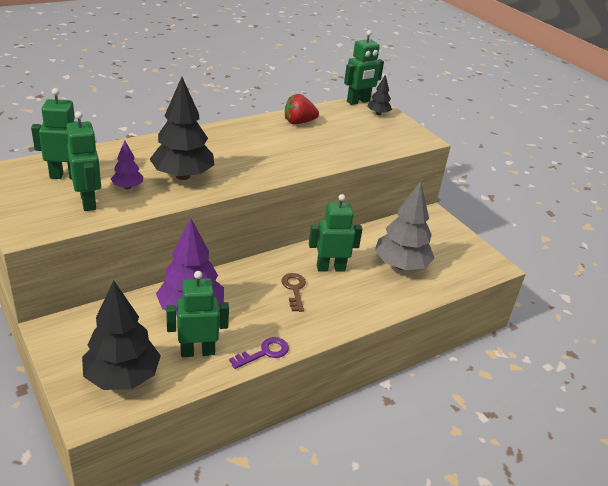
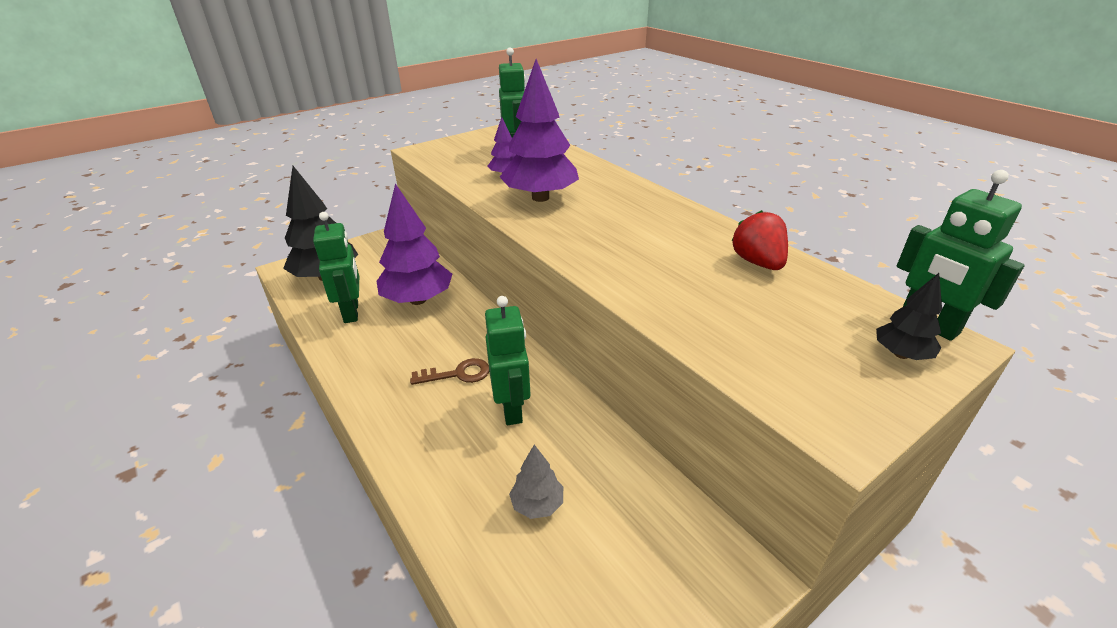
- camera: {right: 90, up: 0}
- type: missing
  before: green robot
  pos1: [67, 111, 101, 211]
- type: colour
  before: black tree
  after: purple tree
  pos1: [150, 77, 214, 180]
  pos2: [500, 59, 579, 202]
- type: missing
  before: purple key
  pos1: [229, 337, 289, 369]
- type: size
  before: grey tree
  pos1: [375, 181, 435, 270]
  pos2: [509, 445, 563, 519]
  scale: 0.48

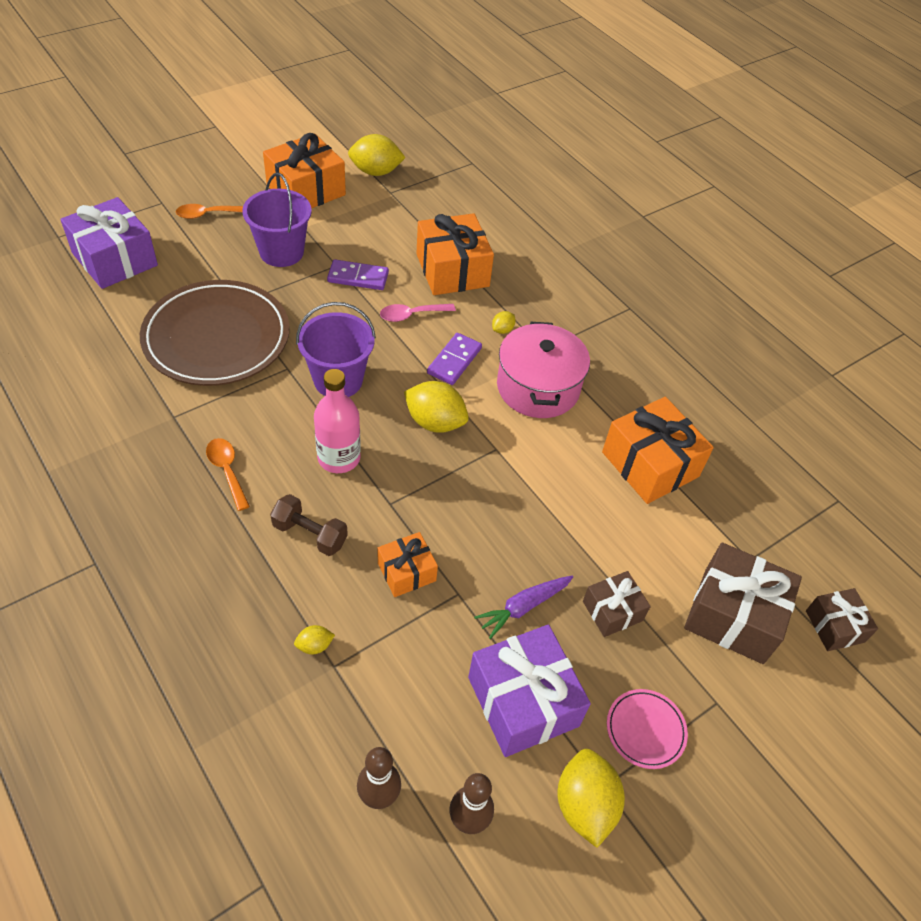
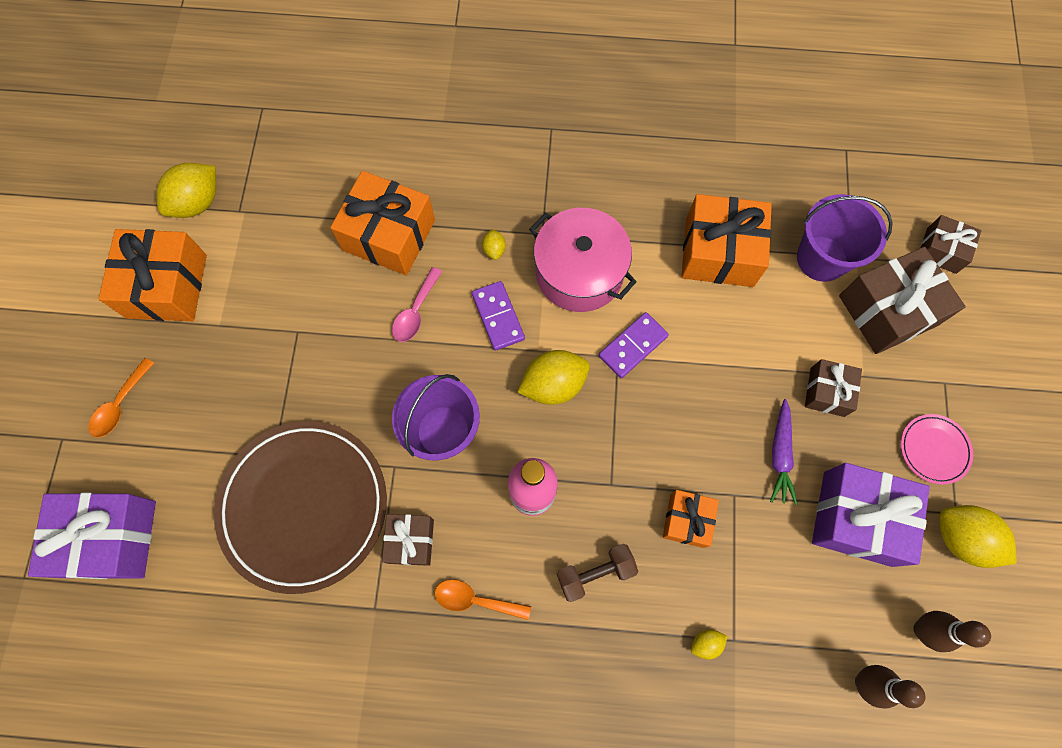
- camera: {right: -45, up: 20}
- type: relocated
  before: purple bucket
  pos1: [242, 173, 312, 267]
  pos2: [797, 194, 892, 282]
- type: spun
  before: yellow lemon
  pos1: [294, 625, 335, 654]
  pos2: [691, 629, 728, 660]
  turn: 45
- type: relocated
  before: purple domino
  pos1: [327, 259, 389, 290]
  pos2: [599, 312, 669, 378]
- type: appeared
  after: brown gift
  pos2: [382, 514, 434, 566]

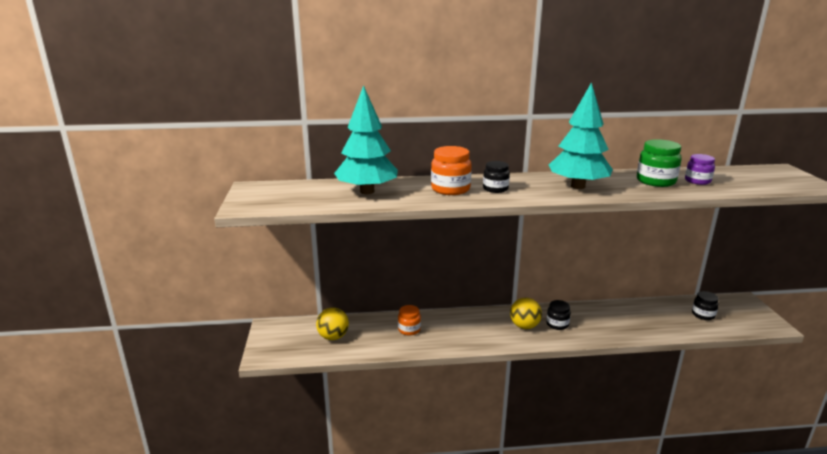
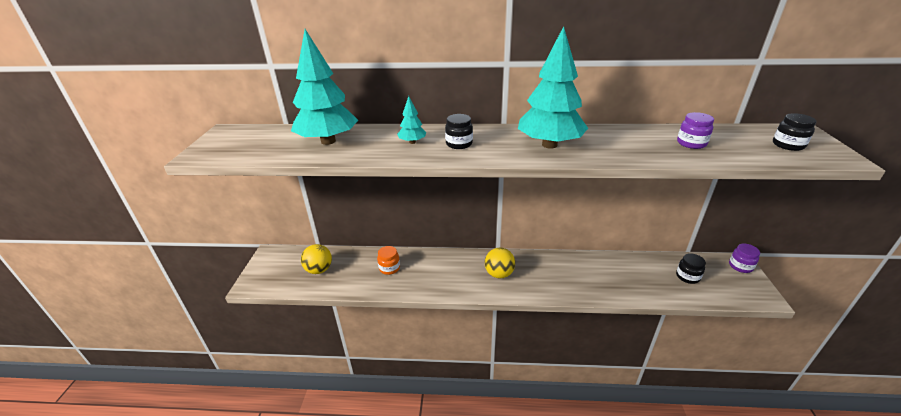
- camera: {right: 10, up: 10}
- type: exchanged
  before: orange jar
  after: turquoise tree
  pos1: [431, 146, 472, 195]
  pos2: [397, 96, 427, 144]
- type: relocated
  before: black jar
  pos1: [546, 300, 571, 330]
  pos2: [773, 113, 817, 151]
- type: missing
  before: green jar
  pos1: [637, 139, 682, 187]
- type: appeared
  after: purple jar
  pos2: [729, 243, 760, 273]

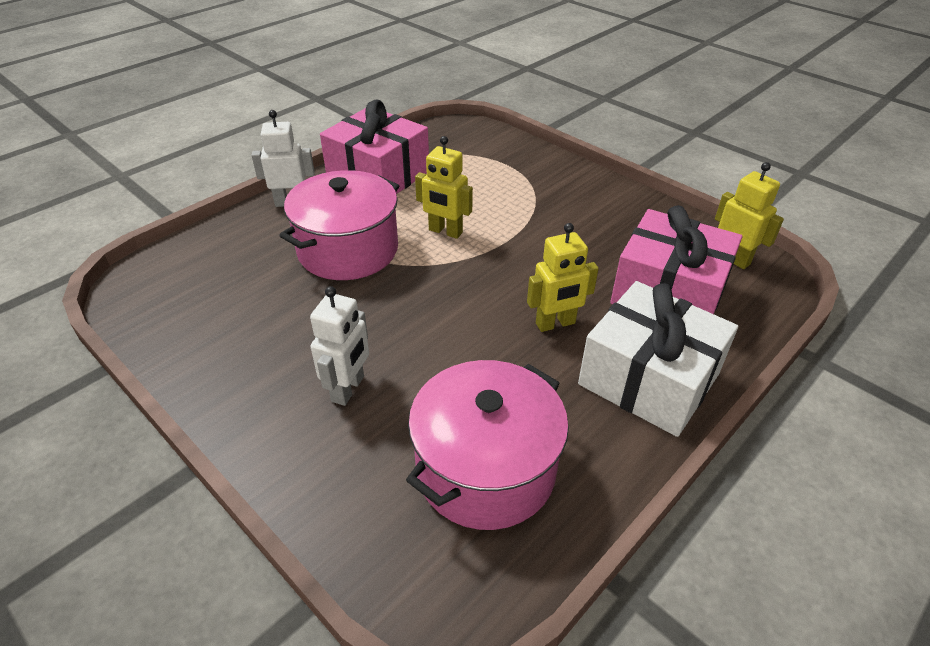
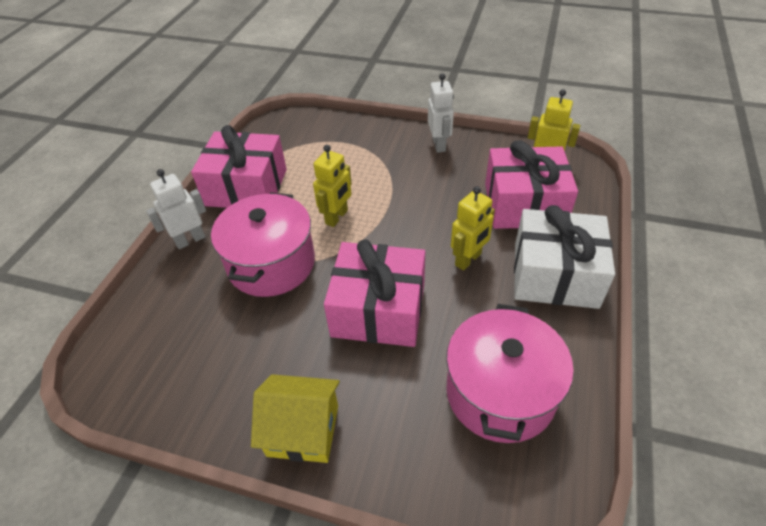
- camera: {right: -25, up: 5}
- type: relocated
  before: white robot
  pos1: [310, 286, 369, 406]
  pos2: [428, 73, 454, 153]
- type: spun
  before: yellow robot
  pos1: [415, 136, 473, 239]
  pos2: [313, 145, 352, 227]
  turn: -60
- type: appeared
  after: yellow house
  pos2: [251, 374, 340, 463]
- type: appeared
  after: pink gift
  pos2: [324, 239, 425, 347]

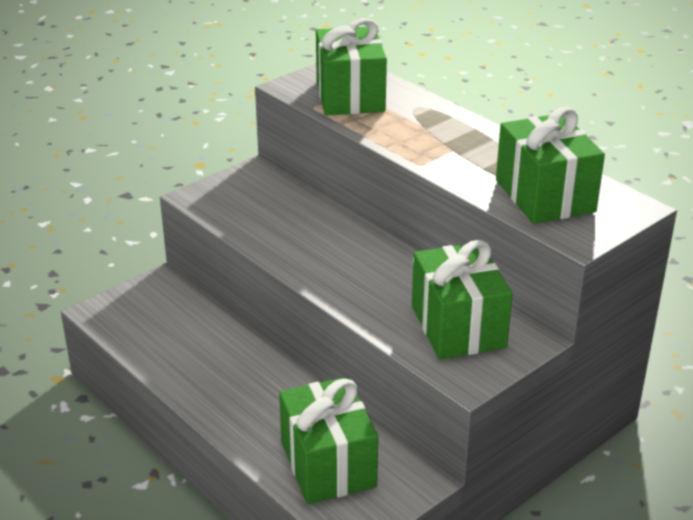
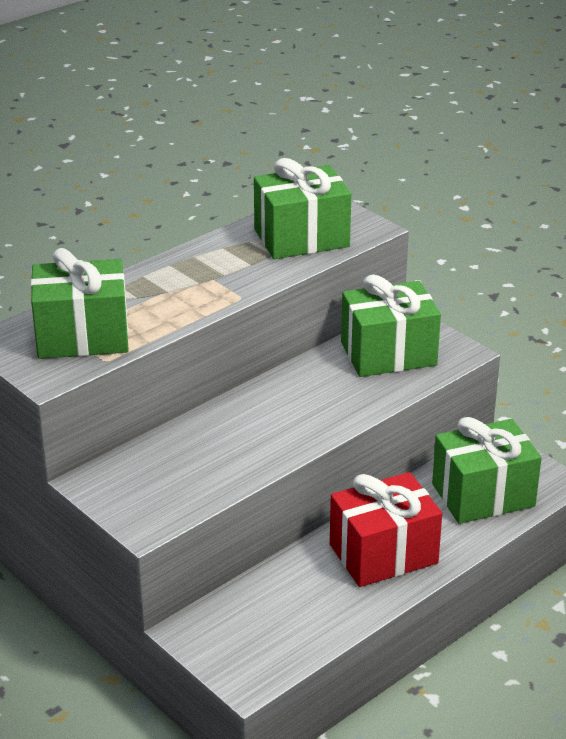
- camera: {right: -90, up: 0}
- type: appeared
  after: red gift
  pos2: [330, 472, 442, 587]

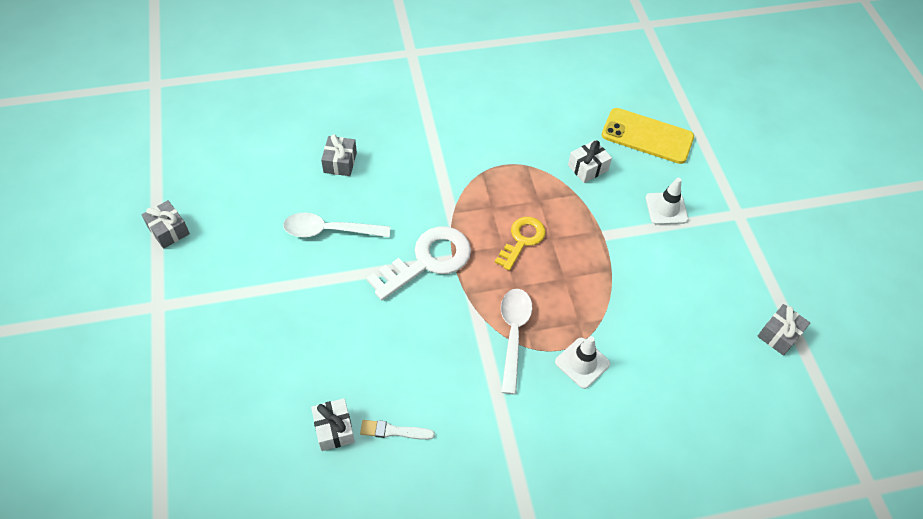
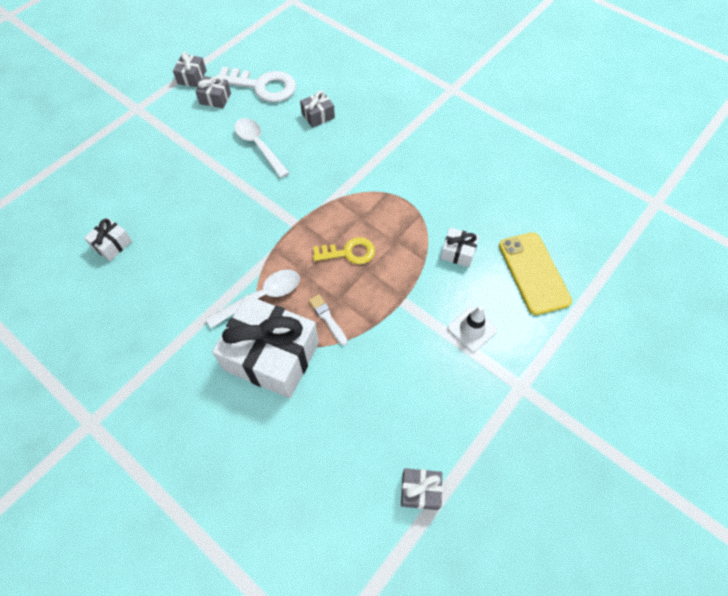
- camera: {right: 55, up: 5}
- type: relocated
  before: white brush
  pos1: [360, 420, 435, 440]
  pos2: [309, 294, 348, 346]
- type: relocated
  before: white key
  pos1: [367, 227, 471, 300]
  pos2: [216, 67, 296, 102]
- type: exchanged
  before: white traffic cone
  after: white gift
  pos1: [555, 336, 610, 389]
  pos2: [212, 295, 319, 398]
- type: appeared
  after: grey gift
  pos2: [195, 76, 231, 108]

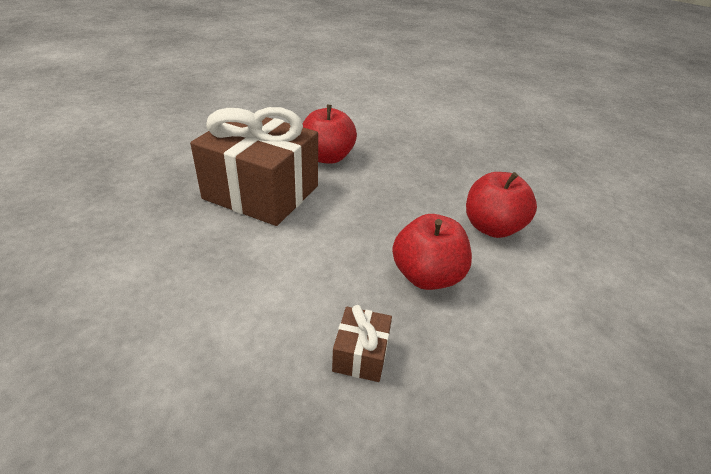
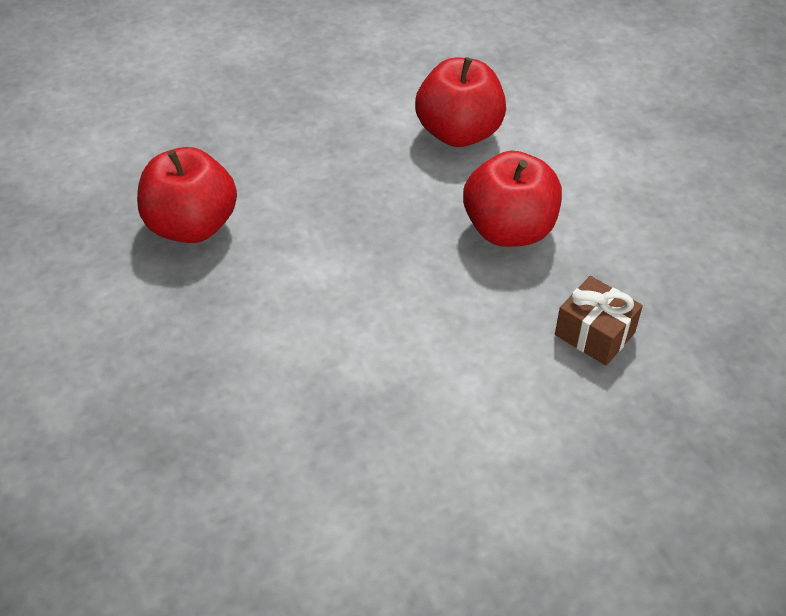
- camera: {right: -60, up: 10}
- type: missing
  before: brown gift
  pos1: [190, 107, 318, 226]

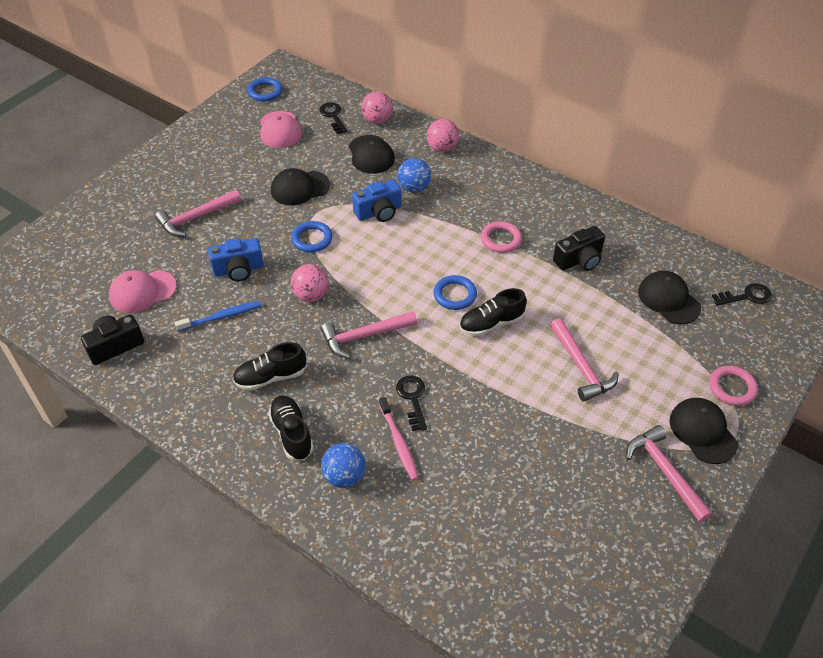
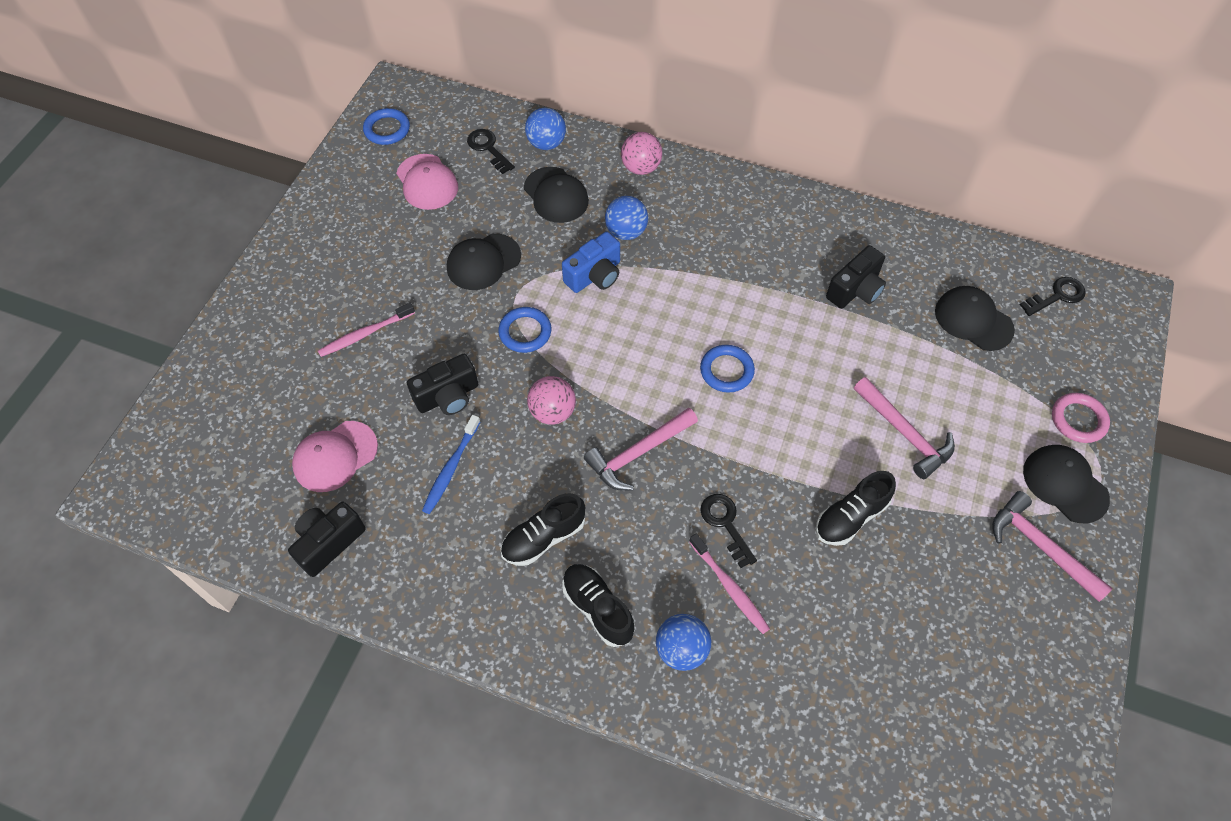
- camera: {right: -15, up: 10}
- type: exchanged
  before: pink hammer
  after: pink toothbrush
  pos1: [155, 190, 241, 237]
  pos2: [318, 303, 415, 357]
- type: spun
  before: blue toothbrush
  pos1: [174, 301, 261, 332]
  pos2: [422, 415, 480, 514]
  turn: 150
- type: colour
  before: blue camera
  after: black camera
  pos1: [208, 238, 264, 281]
  pos2: [407, 354, 478, 415]
- type: colour
  before: pink ball
  after: blue ball
  pos1: [361, 91, 393, 124]
  pos2: [525, 107, 566, 150]
- type: relocated
  before: black shoe
  pos1: [460, 288, 527, 336]
  pos2: [816, 471, 896, 546]
- type: missing
  before: pink ring
  pos1: [481, 221, 522, 253]

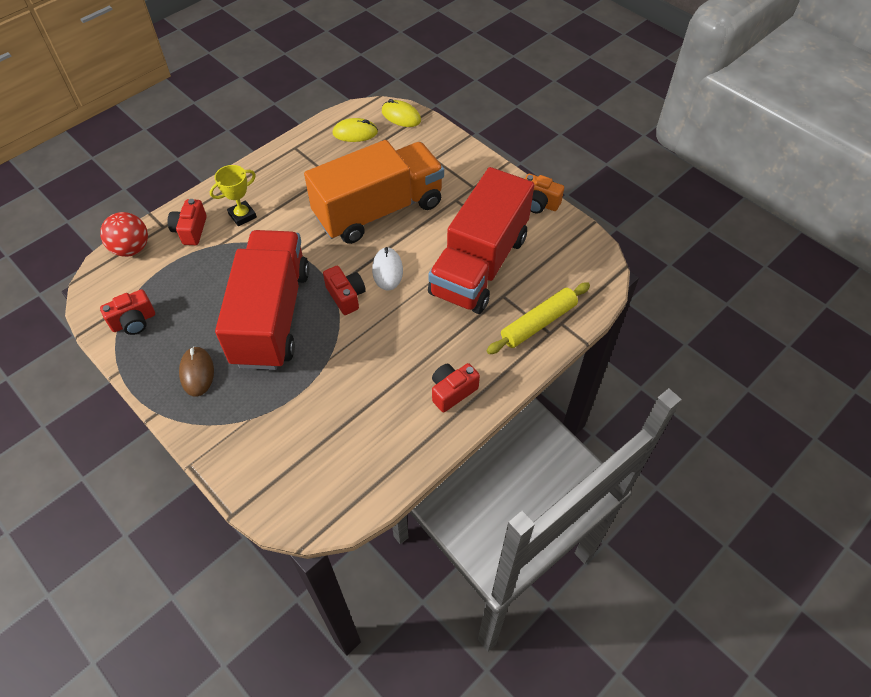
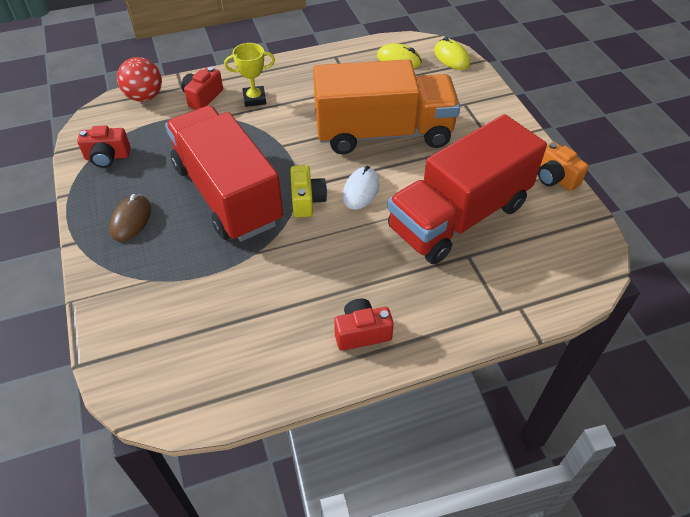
- camera: {right: 25, up: -5}
- type: spun
  before: red truck
  pos1: [215, 230, 309, 370]
  pos2: [165, 106, 283, 242]
  turn: -60
- type: colour
  before: red camera
  after: yellow camera
  pos1: [323, 266, 366, 315]
  pos2: [290, 165, 327, 217]
- type: missing
  before: yellow rolling pin
  pos1: [487, 282, 590, 354]

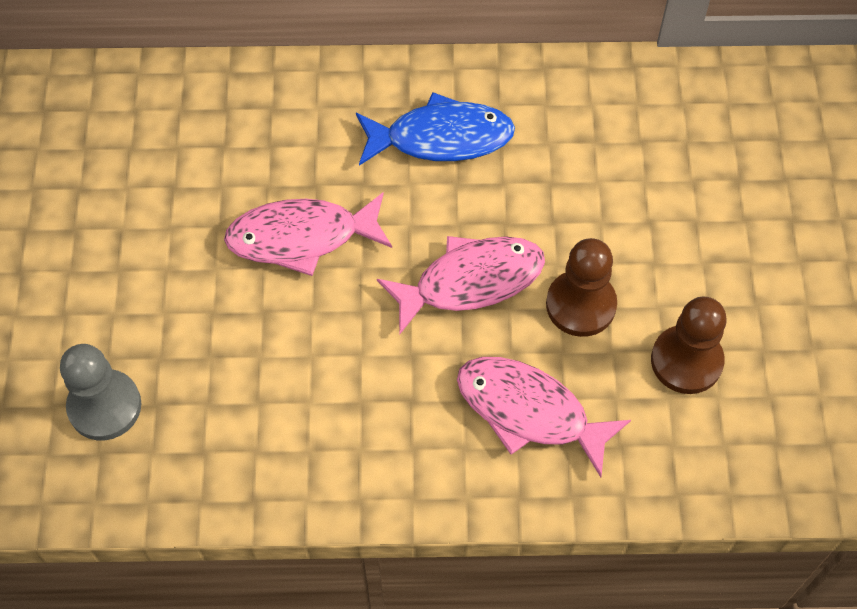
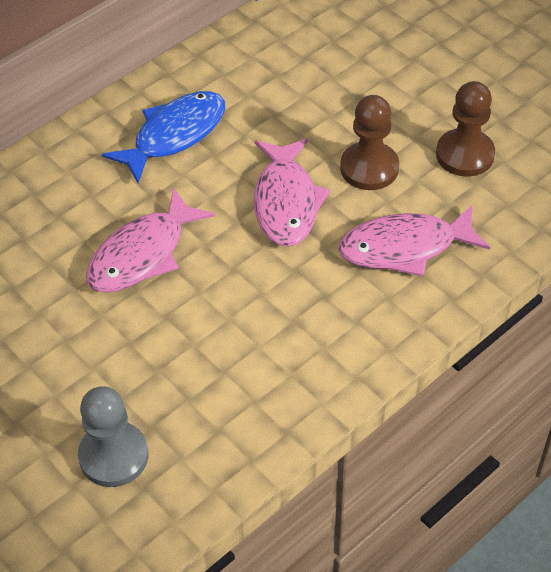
- camera: {right: -40, up: -10}
- type: spun
  before: pink fish
  pos1: [377, 236, 545, 335]
  pos2: [254, 138, 330, 247]
  turn: 150

